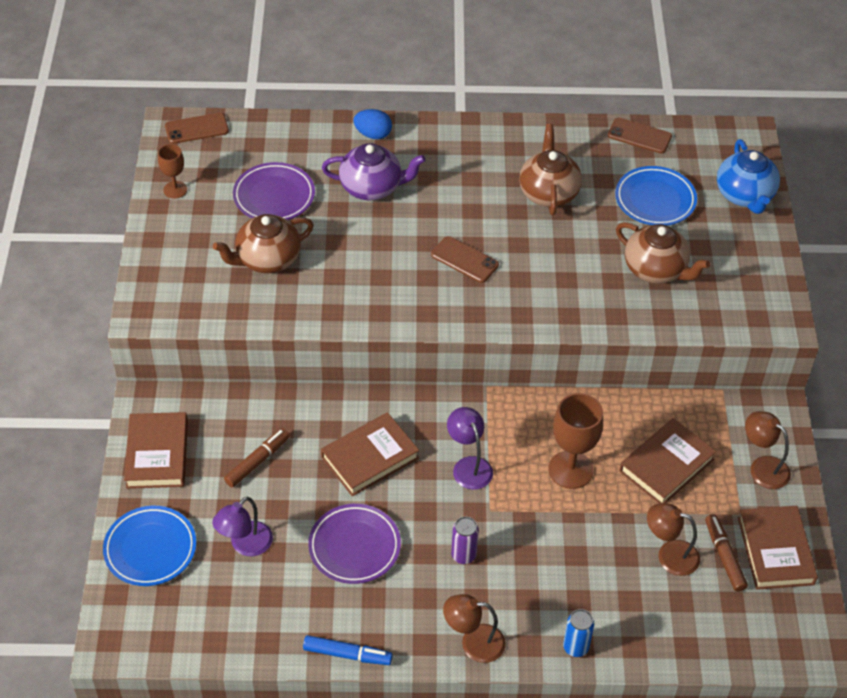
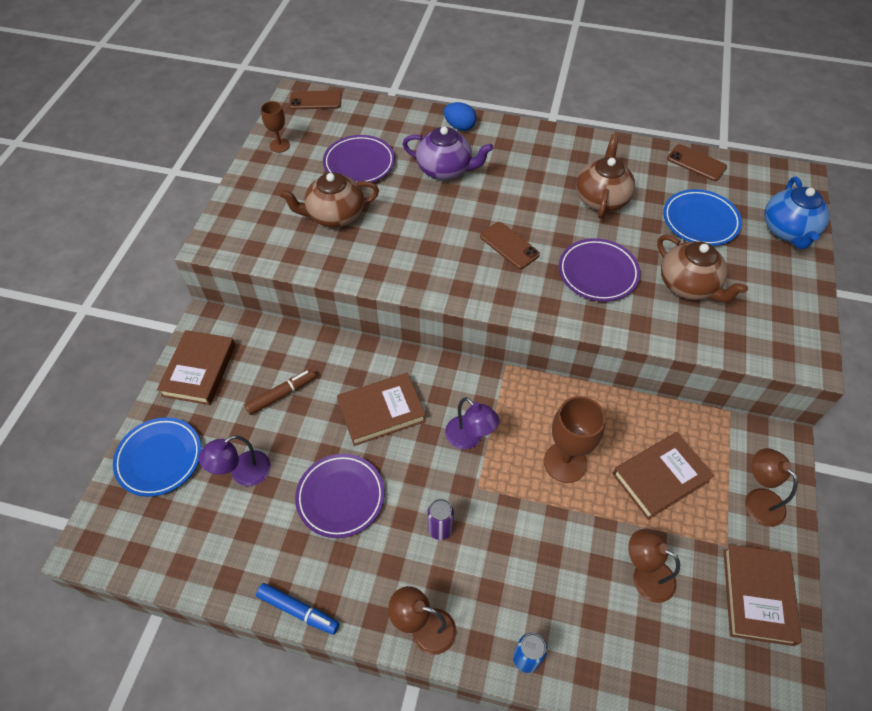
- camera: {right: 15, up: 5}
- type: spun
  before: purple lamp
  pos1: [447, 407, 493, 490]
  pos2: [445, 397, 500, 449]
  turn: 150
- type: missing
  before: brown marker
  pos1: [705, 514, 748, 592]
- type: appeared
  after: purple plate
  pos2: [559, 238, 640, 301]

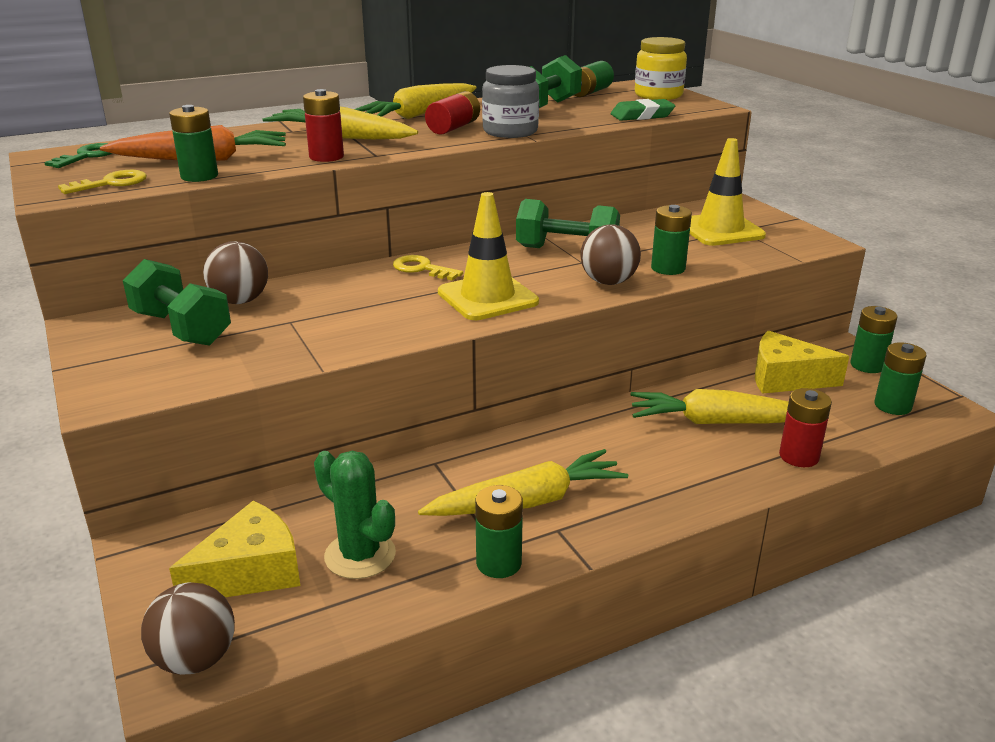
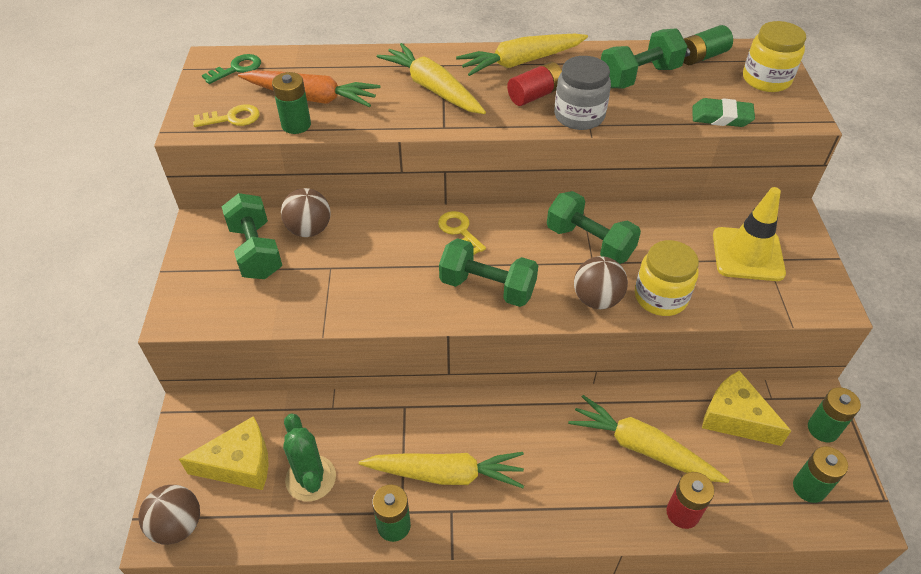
- camera: {right: 25, up: 20}
- type: missing
  before: red battery
  pos1: [303, 89, 344, 162]
- type: exchanged
  before: yellow traffic cone
  after: green dumbbell
  pos1: [438, 192, 539, 320]
  pos2: [439, 238, 538, 307]
- type: exchanged
  before: green battery
  after: yellow jar
  pos1: [651, 205, 692, 275]
  pos2: [635, 240, 699, 316]

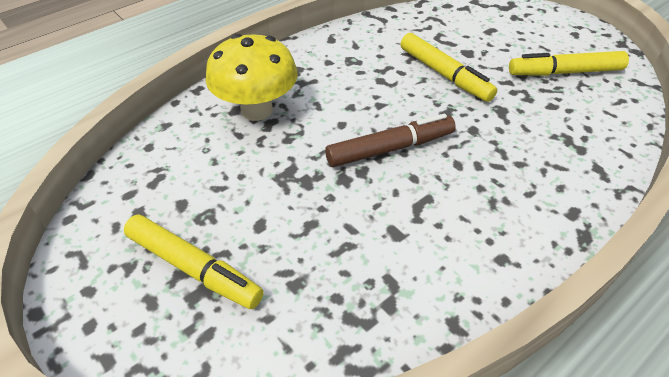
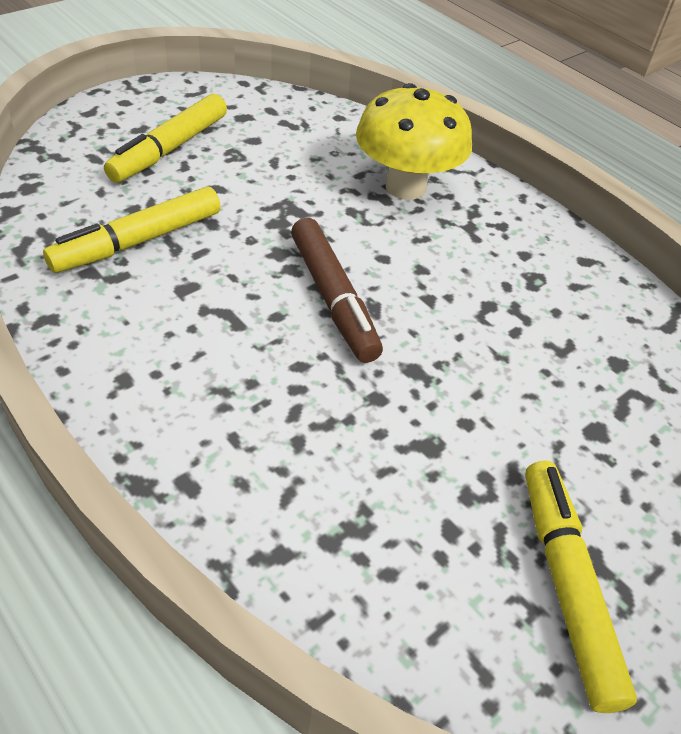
- camera: {right: 85, up: 0}
- type: relocated
  before: yellow marker
  pos1: [401, 33, 497, 102]
  pos2: [43, 187, 221, 273]

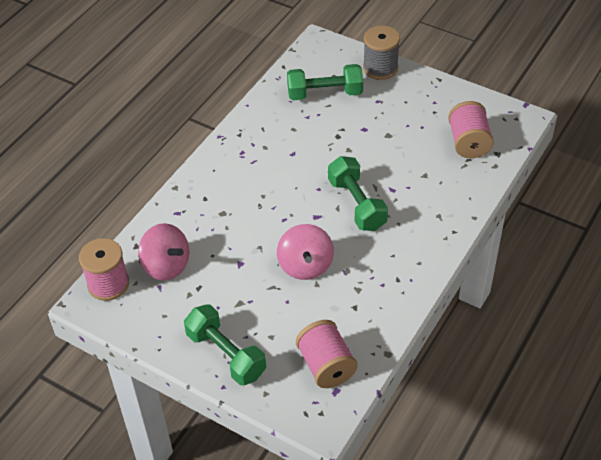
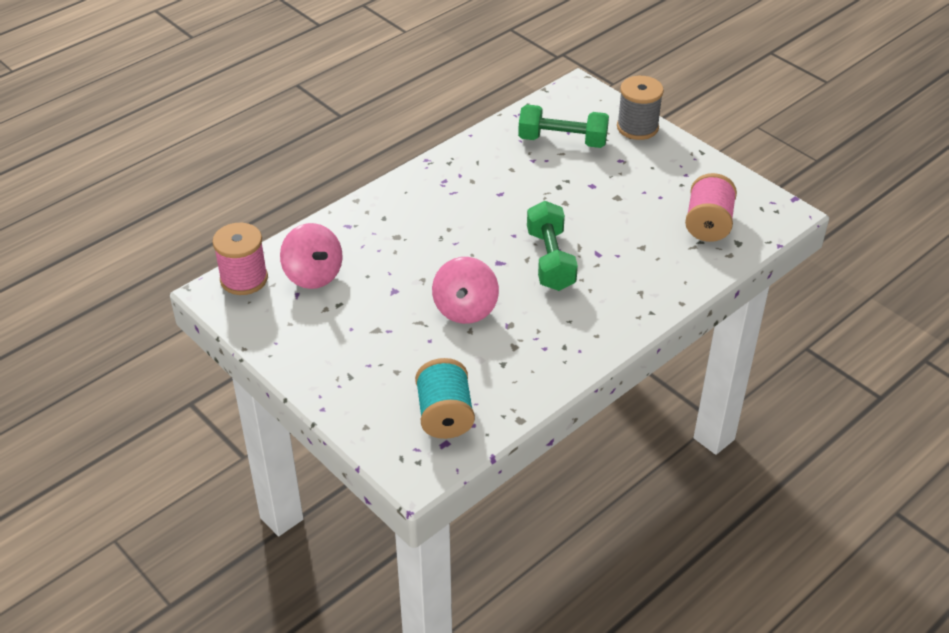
- camera: {right: 15, up: -5}
- type: missing
  before: green dumbbell
  pos1: [184, 304, 266, 385]
- type: colour
  before: pink spool
  after: turquoise spool
  pos1: [296, 320, 358, 388]
  pos2: [415, 358, 475, 439]

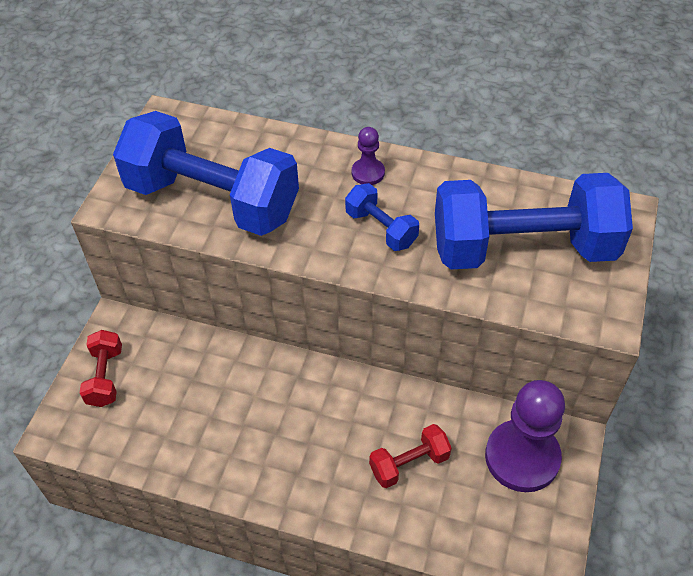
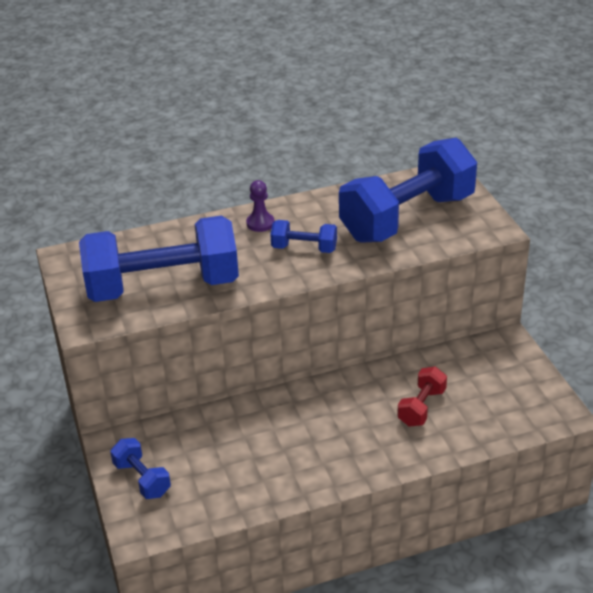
- camera: {right: -35, up: -15}
- type: colour
  before: red dumbbell
  after: blue dumbbell
  pos1: [80, 330, 122, 407]
  pos2: [110, 438, 171, 499]
- type: missing
  before: purple pawn
  pos1: [485, 380, 565, 492]

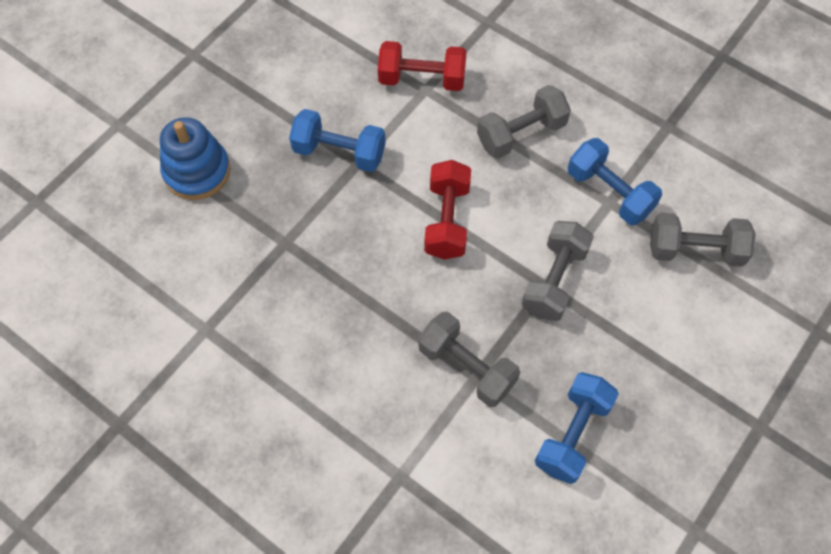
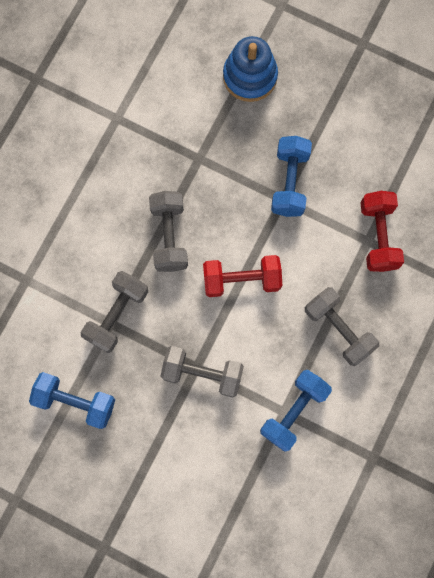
- camera: {right: 80, up: 15}
- type: relocated
  before: grey dumbbell
  pos1: [650, 213, 756, 267]
  pos2: [149, 191, 188, 272]

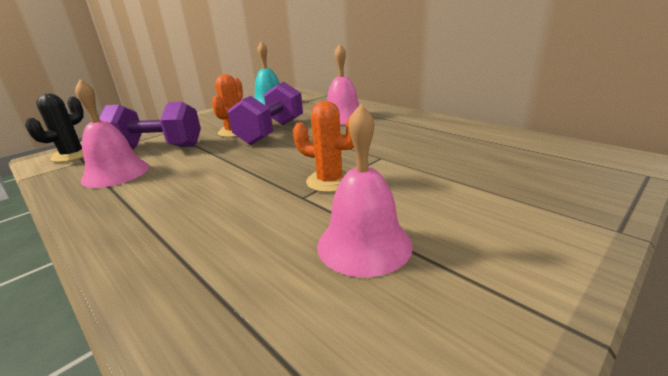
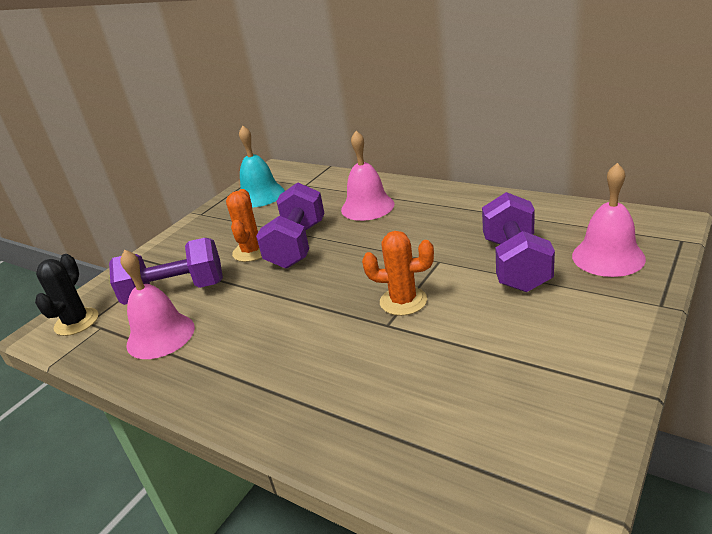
- camera: {right: -10, up: 5}
- type: relocated
  before: pink bell
  pos1: [317, 104, 413, 277]
  pos2: [572, 163, 646, 277]
- type: appeared
  after: purple dumbbell
  pos2: [482, 192, 555, 292]

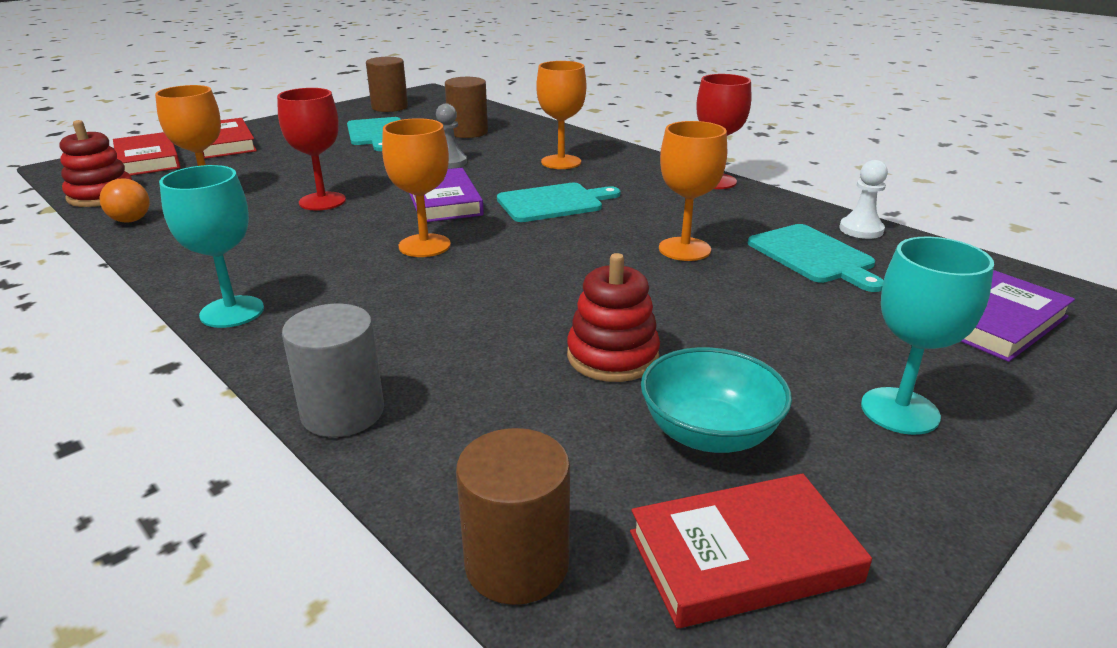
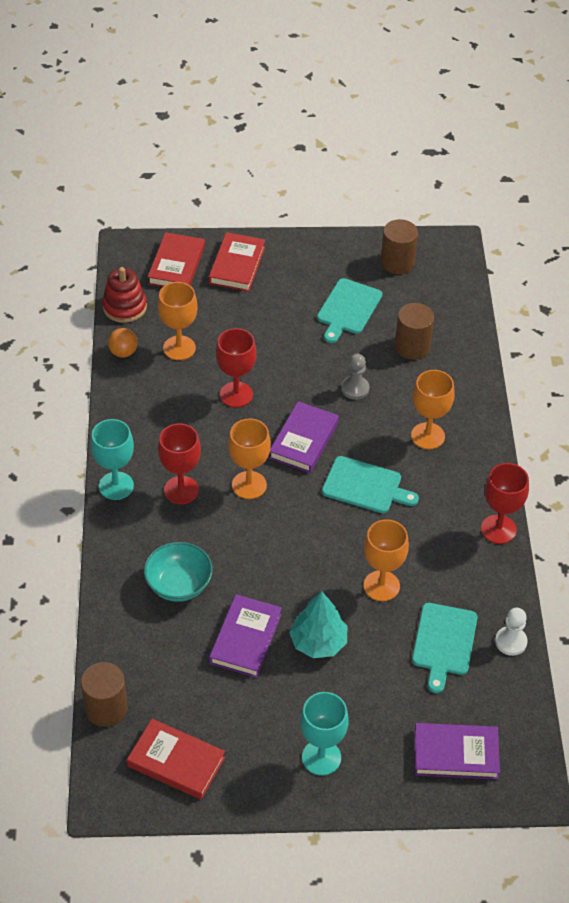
- camera: {right: 40, up: 20}
- type: missing
  before: grey cylinder
  pos1: [282, 304, 384, 437]
- type: exchanged
  before: red stacking toy
  after: purple book
  pos1: [567, 253, 660, 382]
  pos2: [209, 594, 282, 678]
- type: relocated
  before: turquoise bowl
  pos1: [641, 347, 792, 453]
  pos2: [144, 542, 213, 602]
- type: appeared
  after: red goblet
  pos2: [158, 423, 201, 504]
- type: appeared
  after: turquoise tree
  pos2: [289, 591, 347, 658]

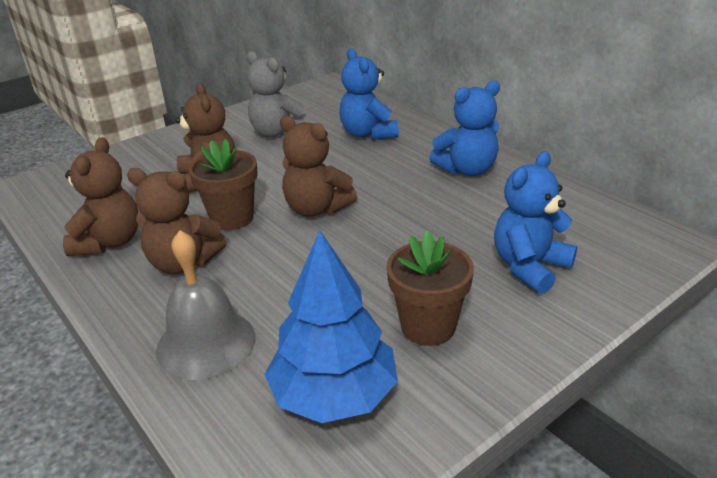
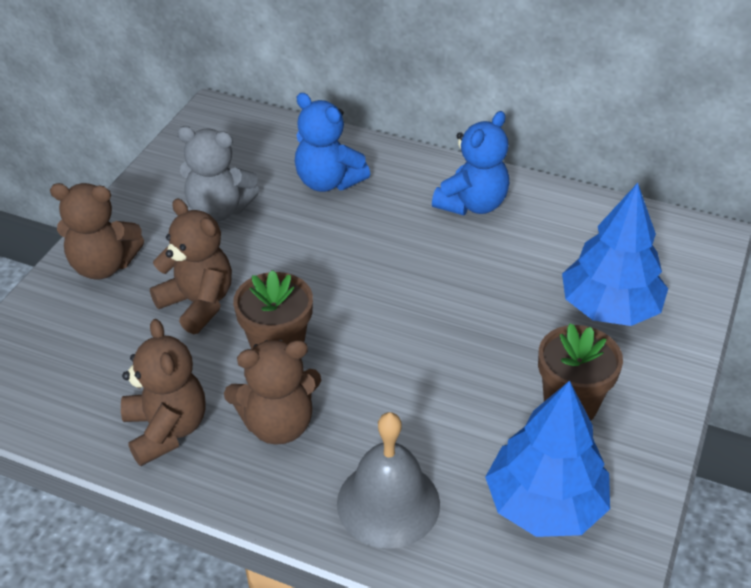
- camera: {right: -30, up: 10}
- type: relocated
  before: brown teddy bear
  pos1: [280, 116, 357, 217]
  pos2: [50, 183, 144, 280]
- type: exchanged
  before: blue teddy bear
  after: blue tree
  pos1: [494, 151, 577, 294]
  pos2: [562, 183, 668, 326]

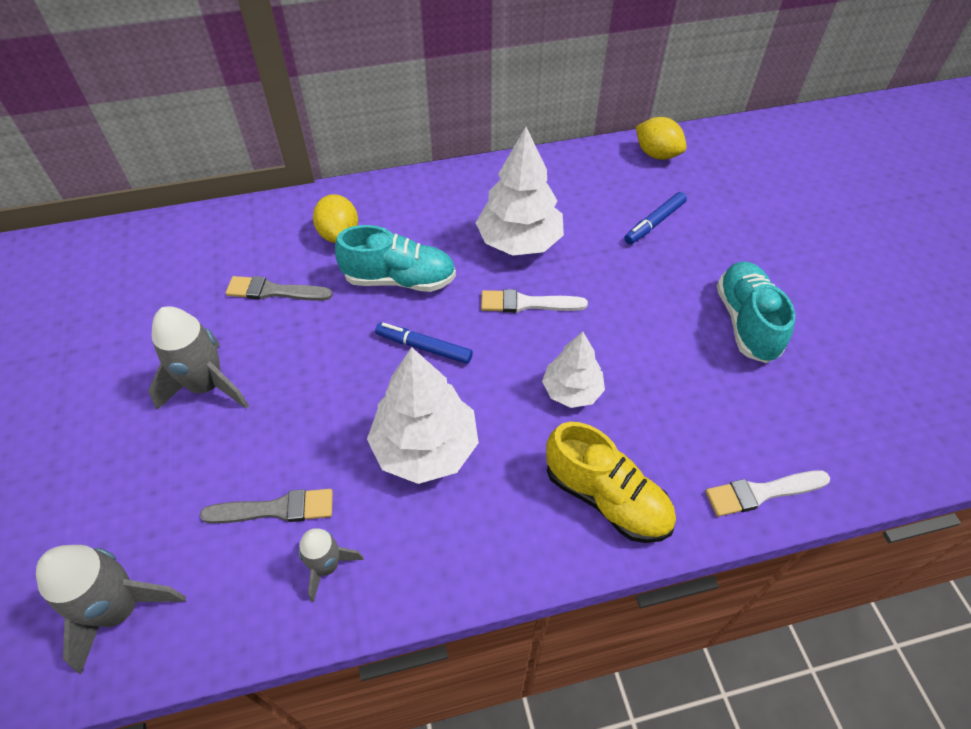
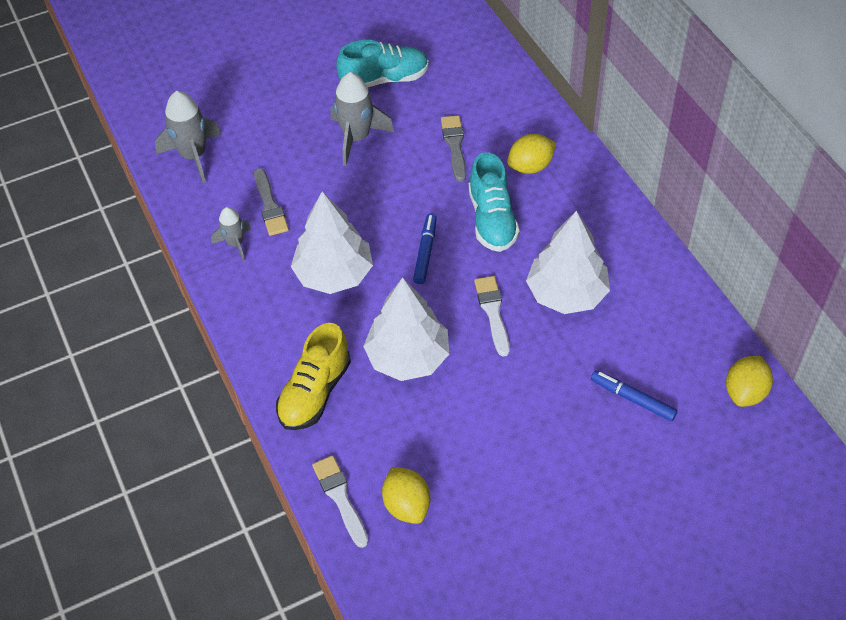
- camera: {right: 80, up: 0}
- type: size
  before: white tree
  pos1: [542, 332, 605, 408]
  pos2: [363, 277, 449, 381]
  scale: 1.65
- type: relocated
  before: turquoise shoe
  pos1: [717, 261, 795, 363]
  pos2: [337, 40, 429, 87]
- type: appeared
  after: yellow lemon
  pos2: [382, 467, 430, 524]

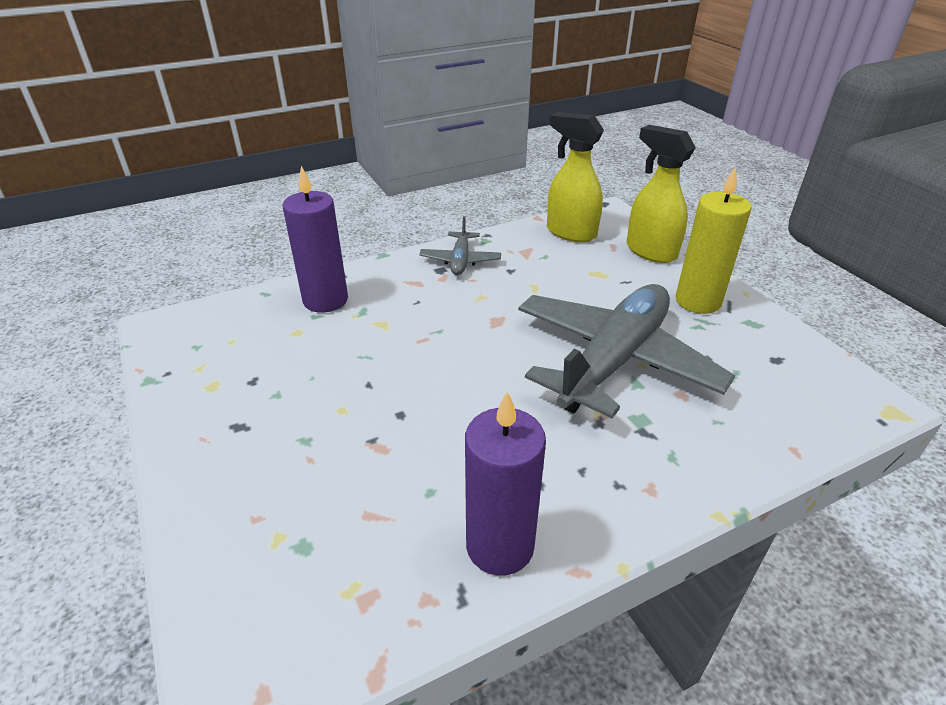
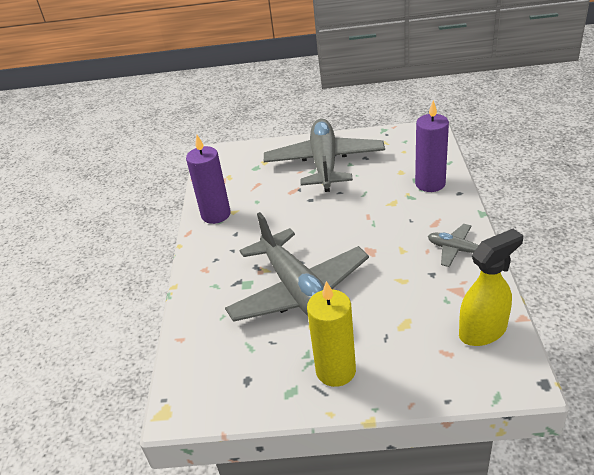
- camera: {right: 120, up: 0}
- type: missing
  before: yellow spray bottle
  pos1: [627, 125, 696, 263]
- type: appeared
  after: grey plane
  pos2: [264, 119, 385, 192]

